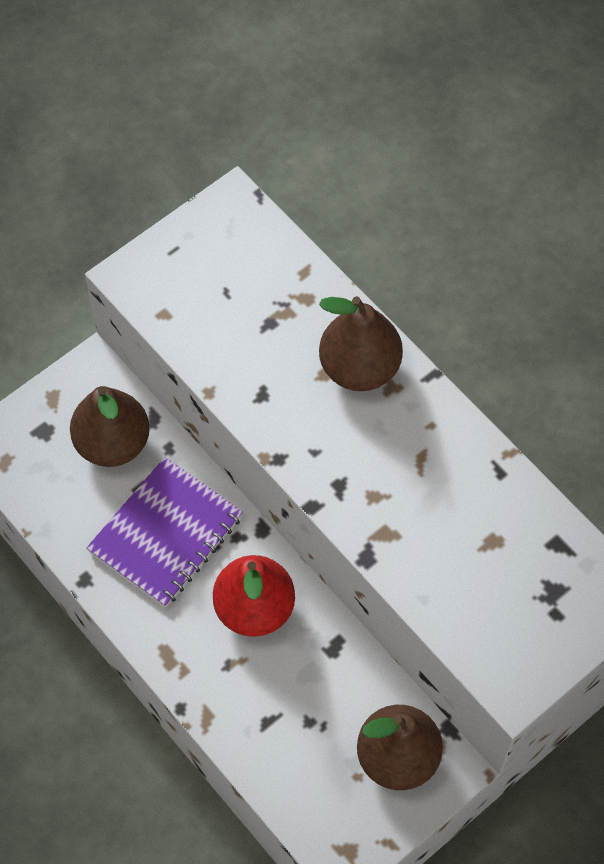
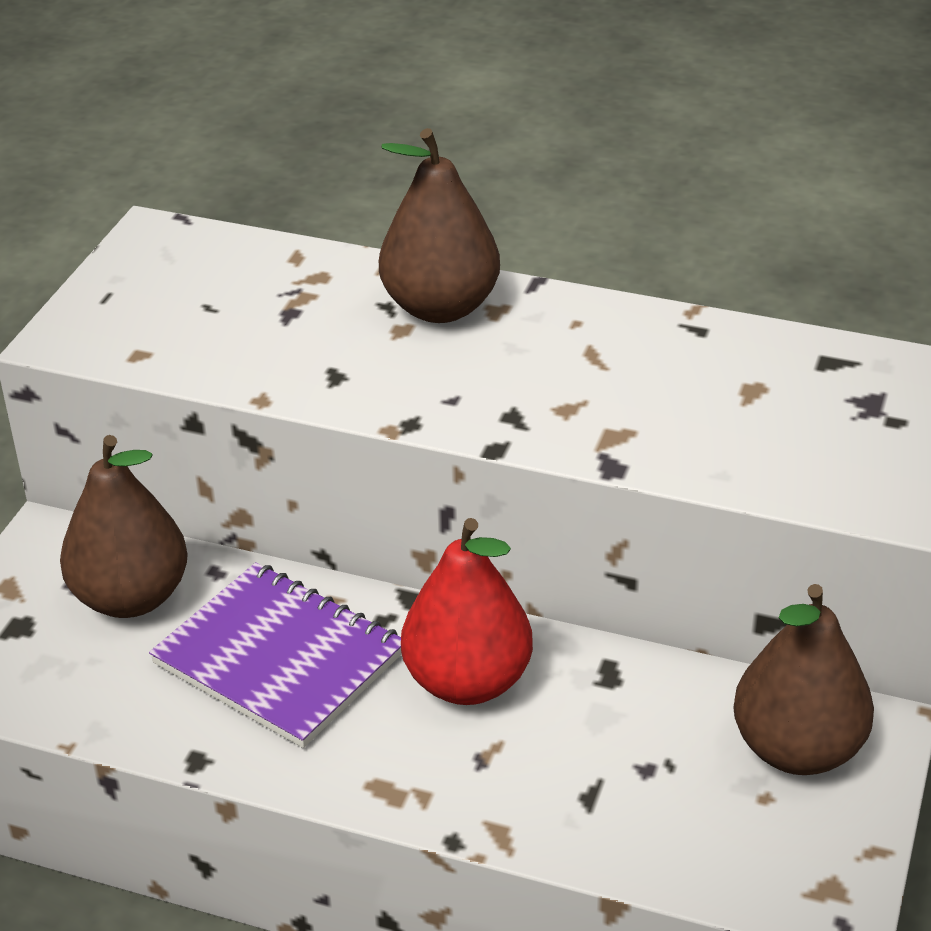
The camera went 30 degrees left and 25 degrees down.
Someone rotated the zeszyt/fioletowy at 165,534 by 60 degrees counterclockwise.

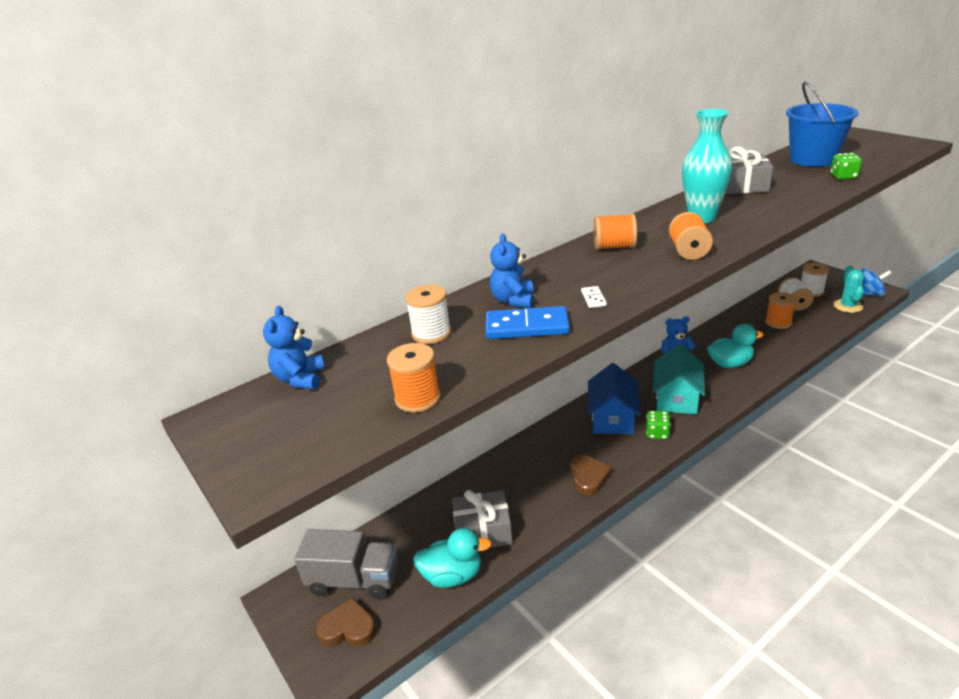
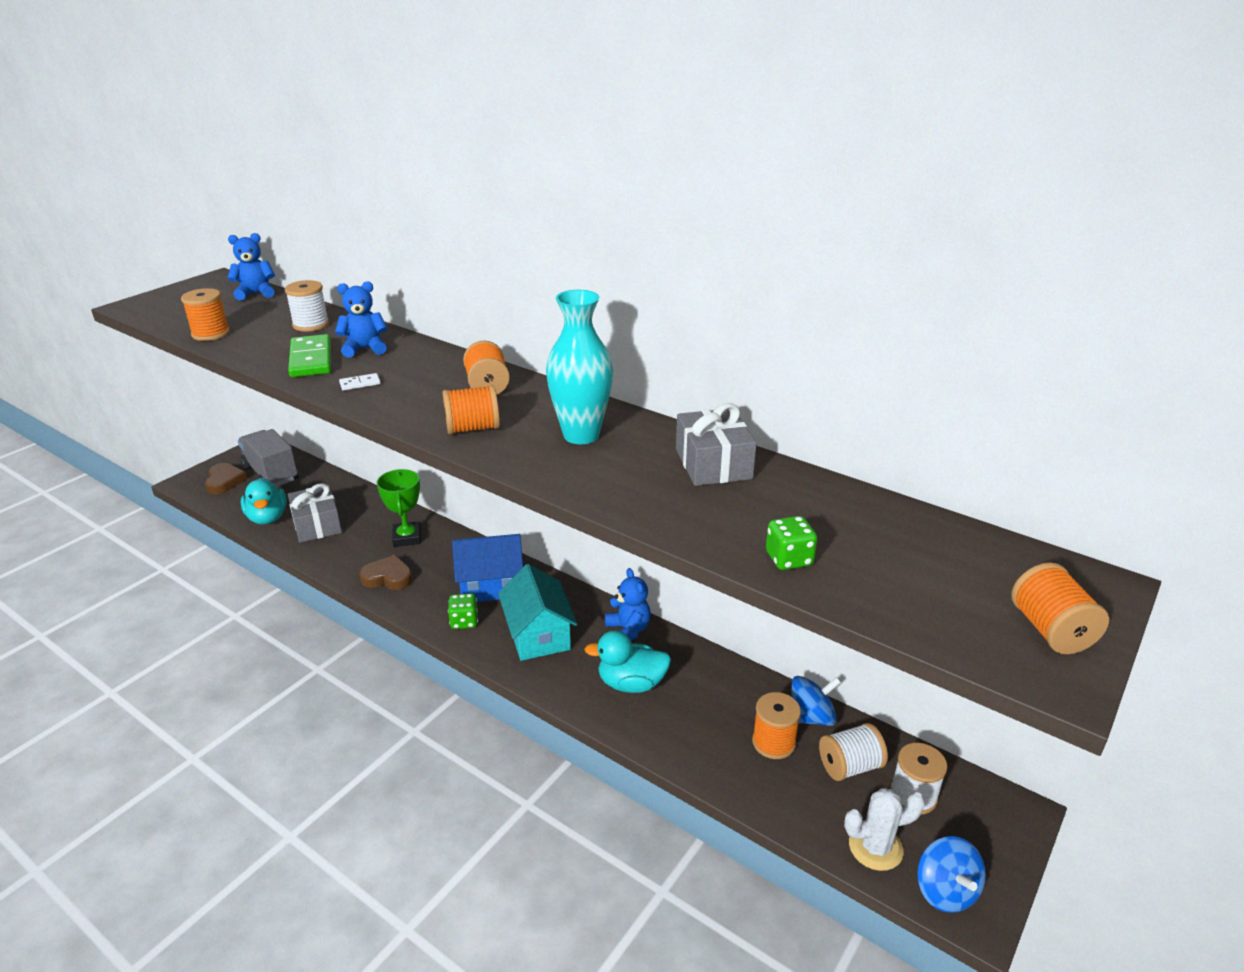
The camera went 70 degrees right and 0 degrees up.
Someone rotated the ciężarówka/szary at 354,580 by 150 degrees clockwise.
Someone repainted the kostka domina/niebieski at 527,327, which became the kostka domina/zielony at 311,359.
Someone rotated the serce/brązowy at 588,477 by 150 degrees counterclockwise.
Someone put down the puchar/zielony at 407,537.
Someone rotated the domek/turkusowy at 676,398 by 75 degrees clockwise.
Someone rotated the kaczka/turkusowy at 730,364 by 120 degrees clockwise.
Someone put down the bączek/niebieski at 811,717.
Someone repainted the kaktus/turkusowy at 847,306, which became the kaktus/biały at 875,847.
Someone put down the szpulka/pomarańczowy at 1050,630.
Someone took away the wiadro/niebieski at 812,159.

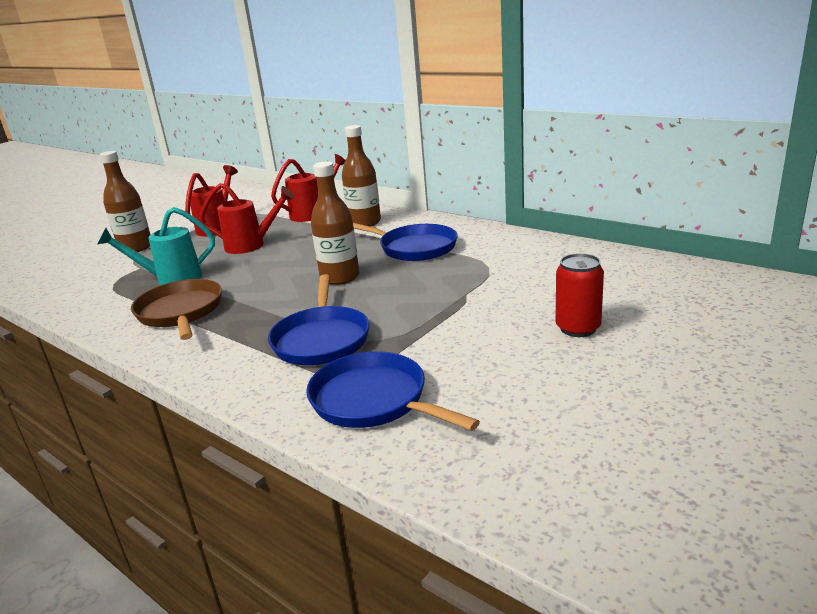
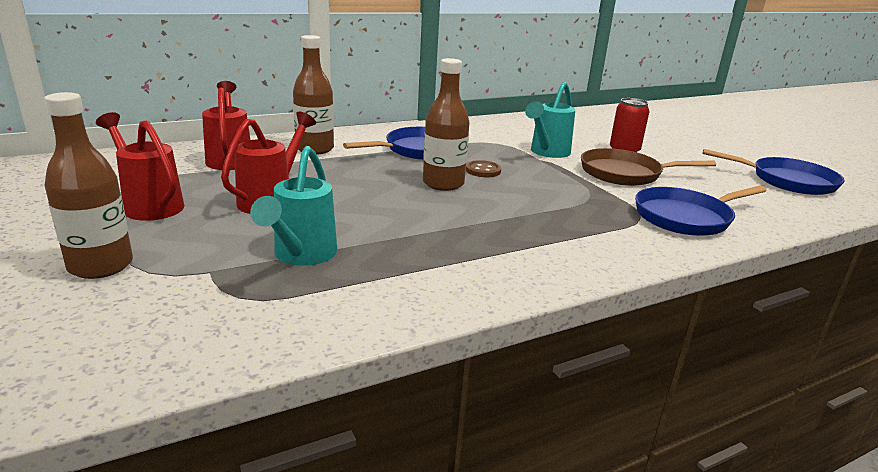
The camera went 70 degrees left and 0 degrees up.
Someone put down the guzik/brązowy at 483,170.
Someone put down the konewka/turkusowy at 547,153.
Someone carried the patelnia/brązowy from 181,312 to 625,173.
Someone carried the patelnia/niebieski from 321,339 to 788,181.

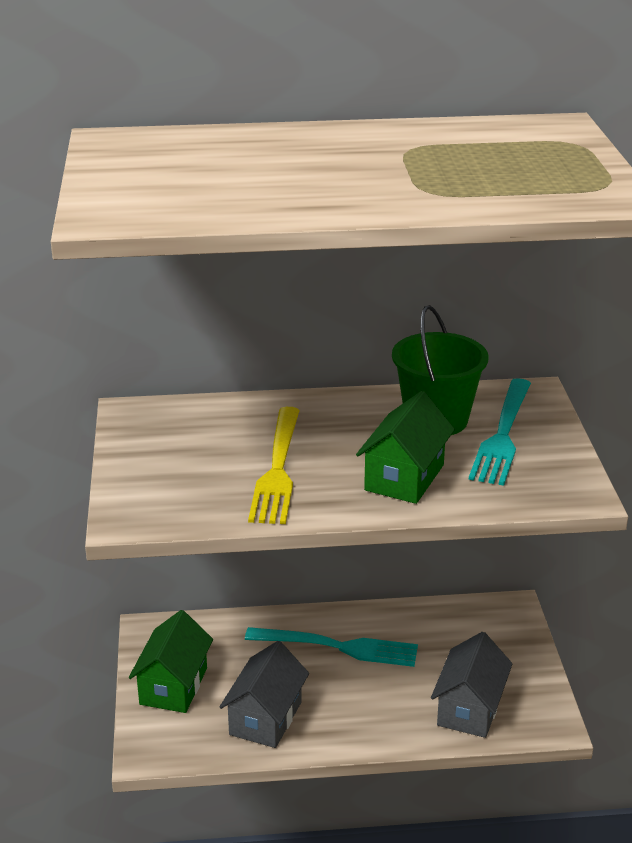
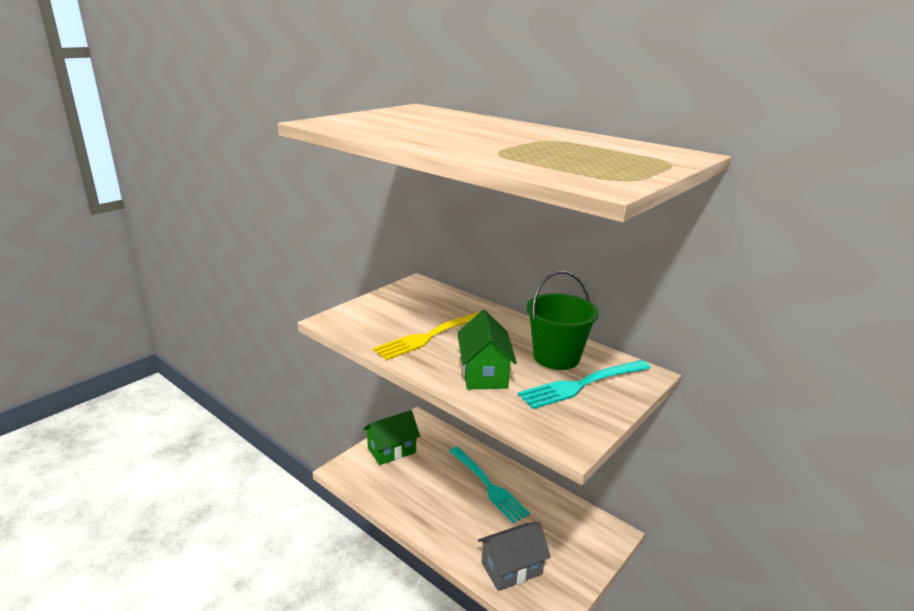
The camera went 45 degrees right and 5 degrees down.
Someone rotated the domek/zielony at 404,477 by 75 degrees counterclockwise.
Someone took away the domek/szary at 266,718.

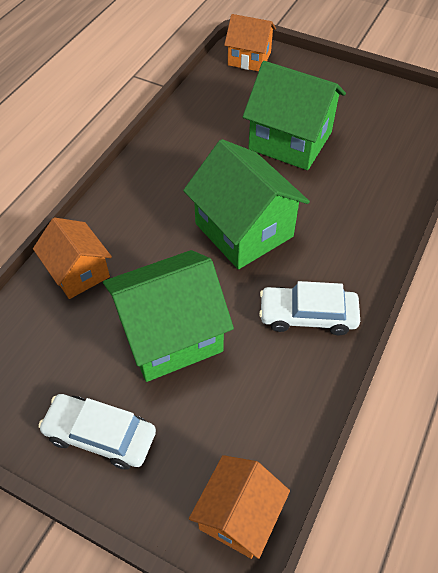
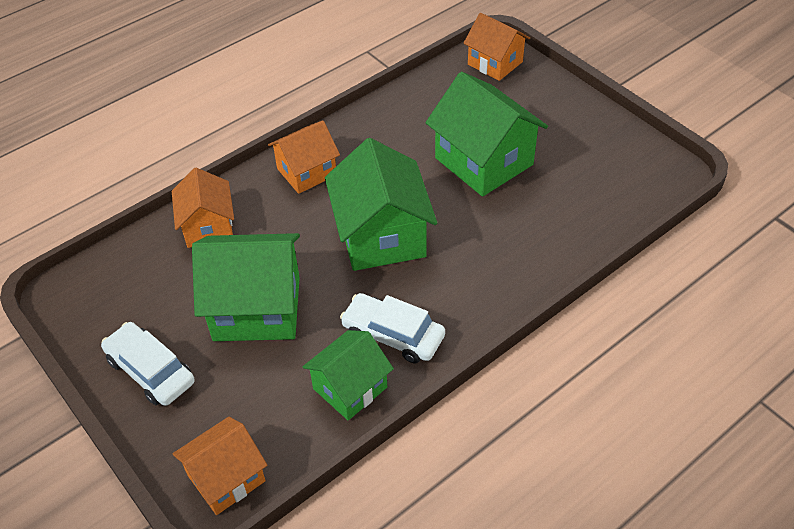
The camera went 25 degrees right and 5 degrees down.
Someone put down the domek/pomarańczowy at 306,172.
Someone put down the domek/zielony at 350,388.

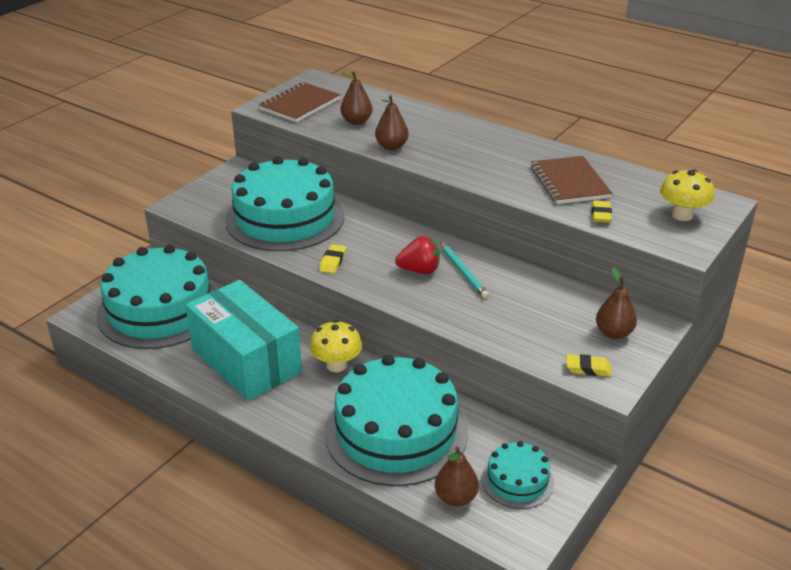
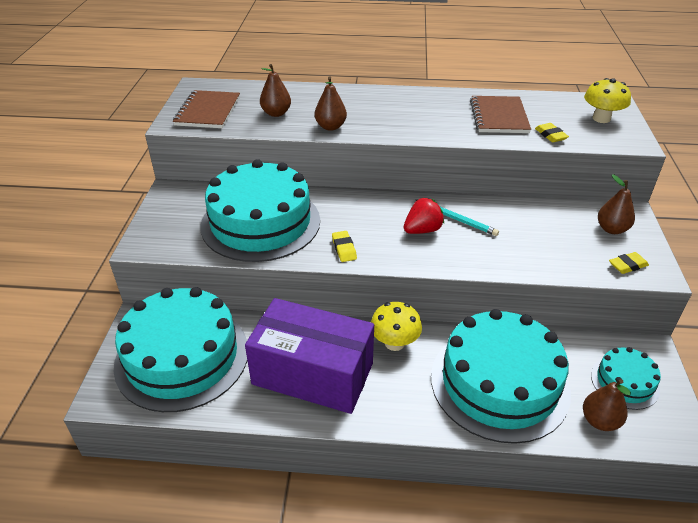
The camera went 30 degrees left and 5 degrees up.
Someone repainted the pudełko/turkusowy at 246,361, which became the pudełko/fioletowy at 313,374.
Someone rotated the zeszyt/brązowy at 569,182 by 45 degrees clockwise.

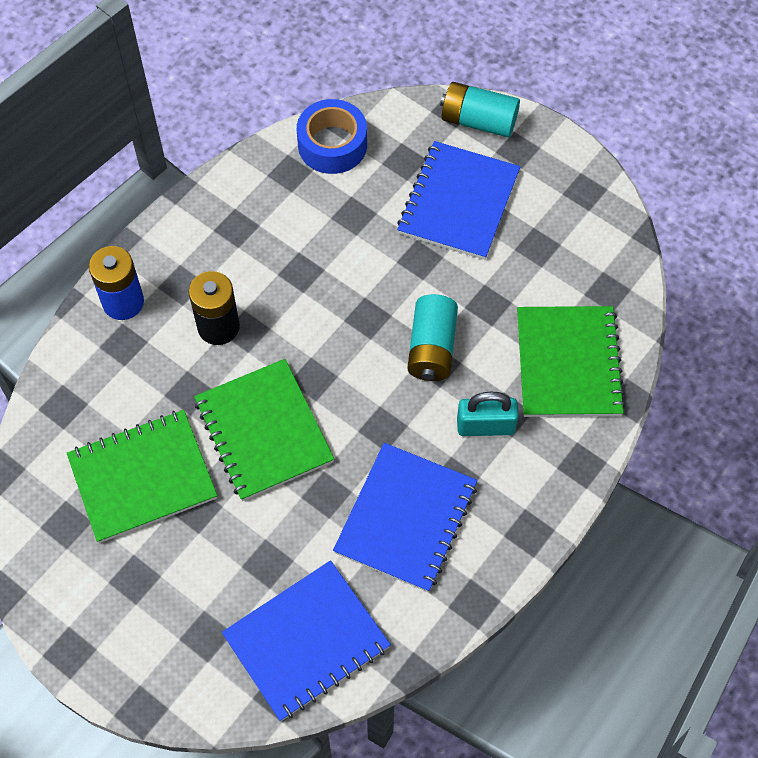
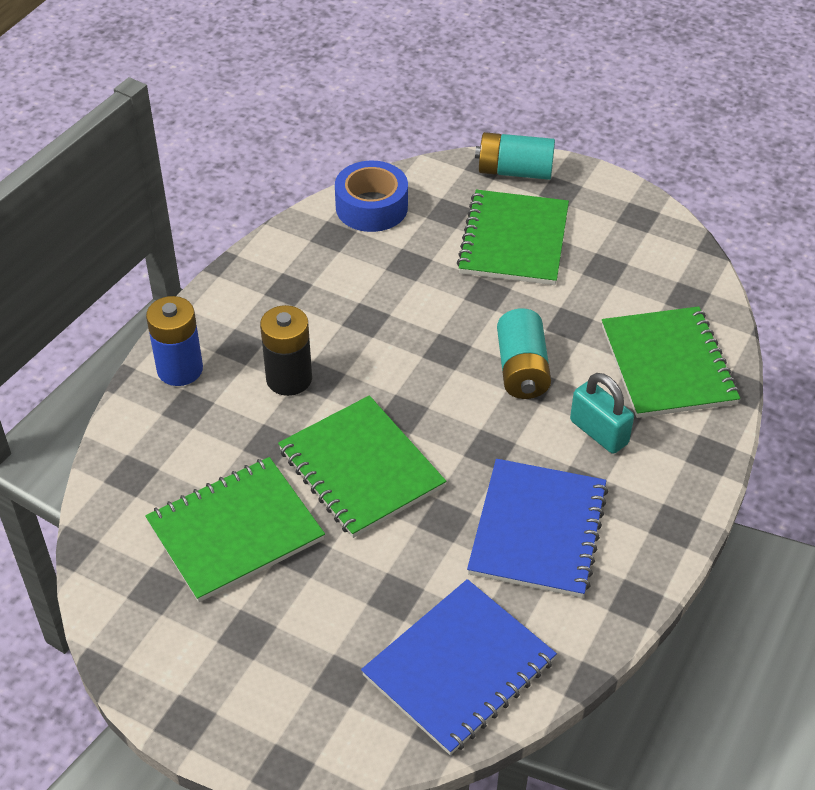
The camera went 10 degrees left and 15 degrees down.
Someone repainted the zeszyt/niebieski at 458,202, which became the zeszyt/zielony at 513,240.
Someone rotated the kłódka/turkusowy at 485,426 by 60 degrees clockwise.

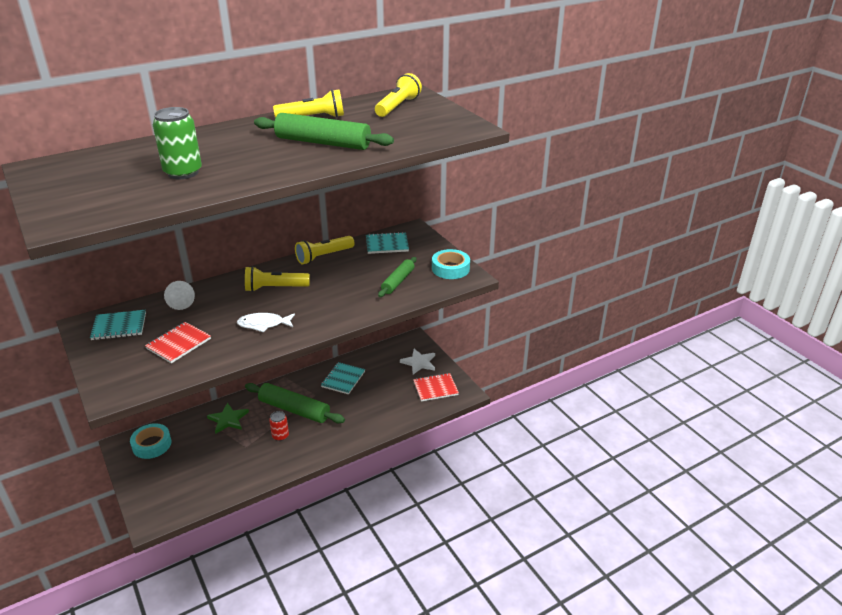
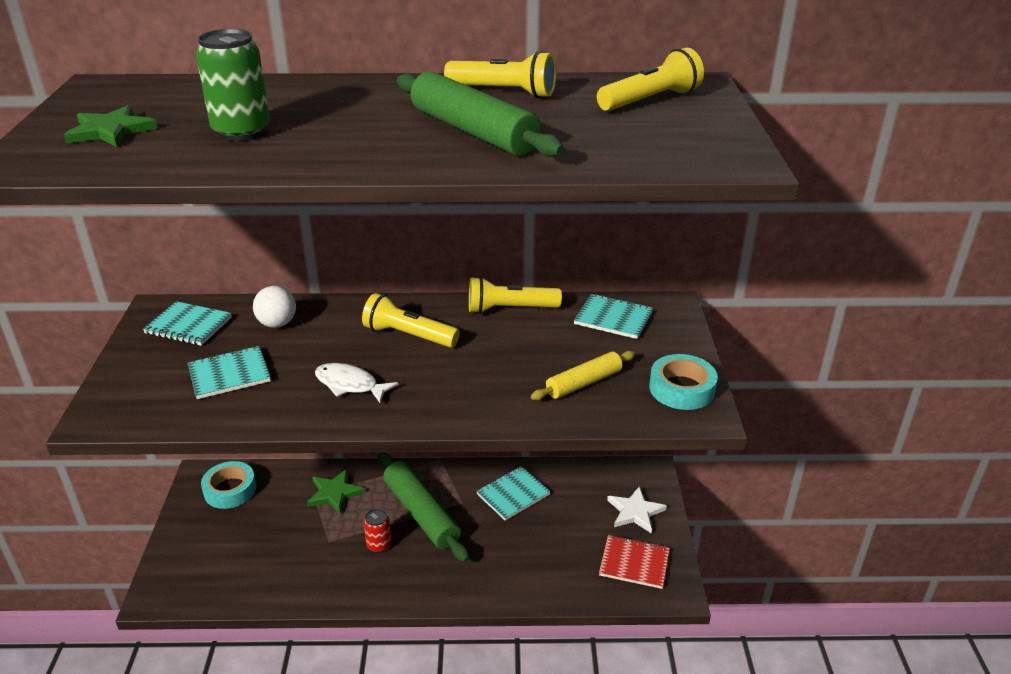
The camera went 30 degrees right and 0 degrees up.
Someone put down the gwiazda/zielony at 111,131.
Someone repainted the zeszyt/czerwony at 178,344, which became the zeszyt/turkusowy at 229,374.
Someone repainted the wałek do ciasta/zielony at 398,281, which became the wałek do ciasta/żółty at 584,383.

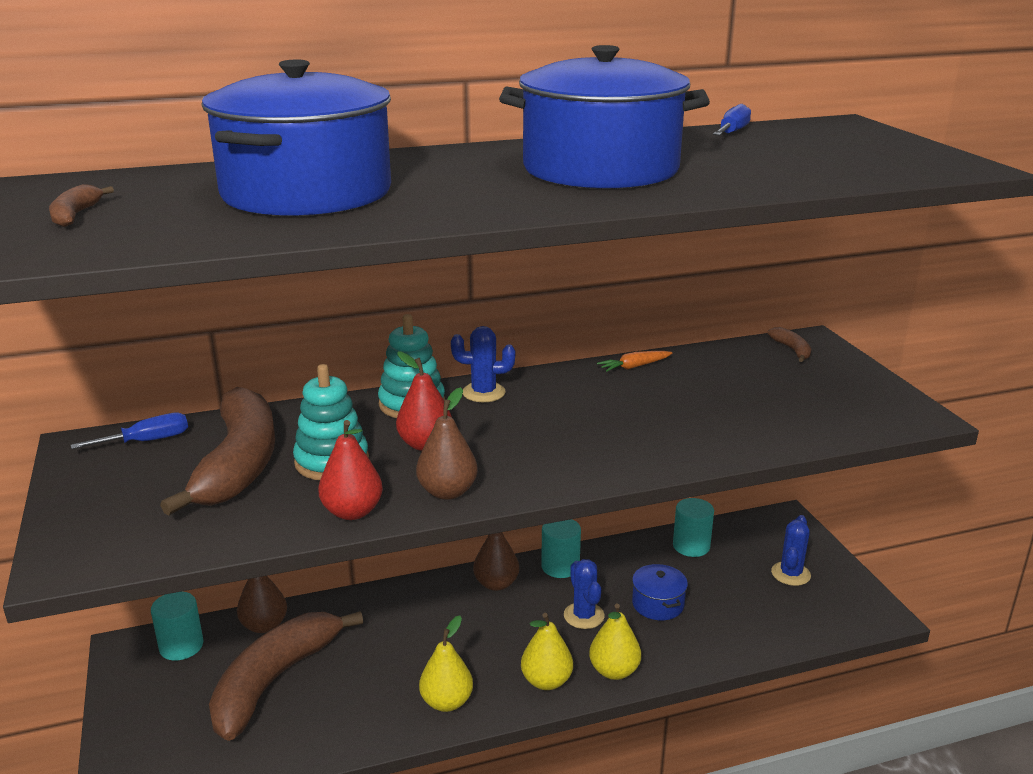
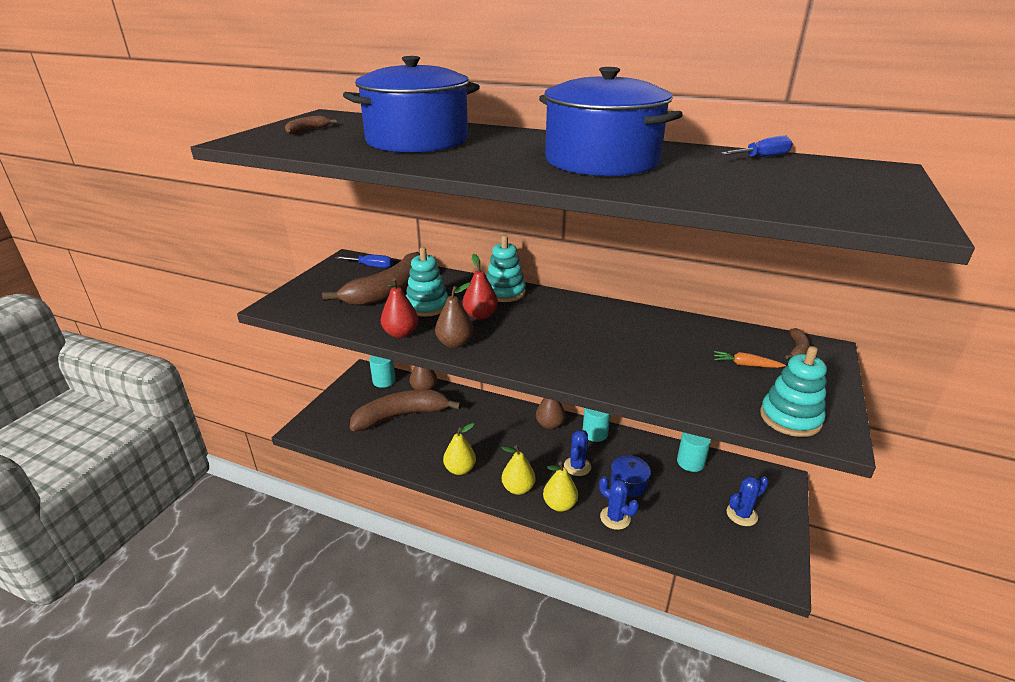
The camera went 40 degrees right and 5 degrees up.
Someone carried the kaktus/niebieski from 483,392 to 615,518.
Someone carried the marchewka/pomarańczowy from 634,366 to 746,365.
Someone put down the zabawka nakładanka/turkusowy at 790,418.

